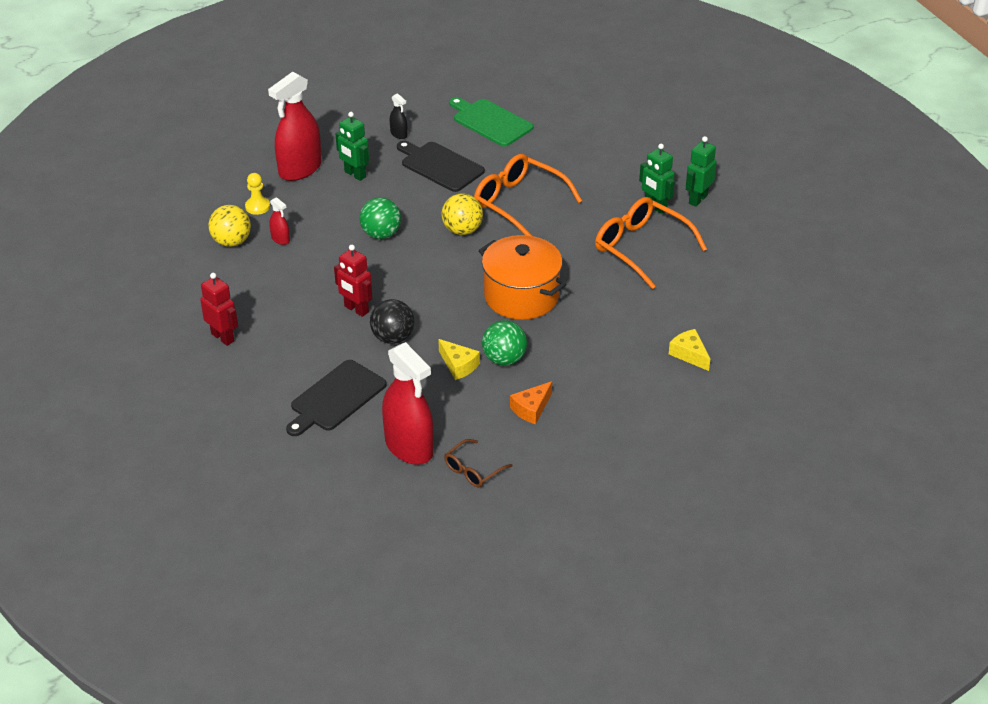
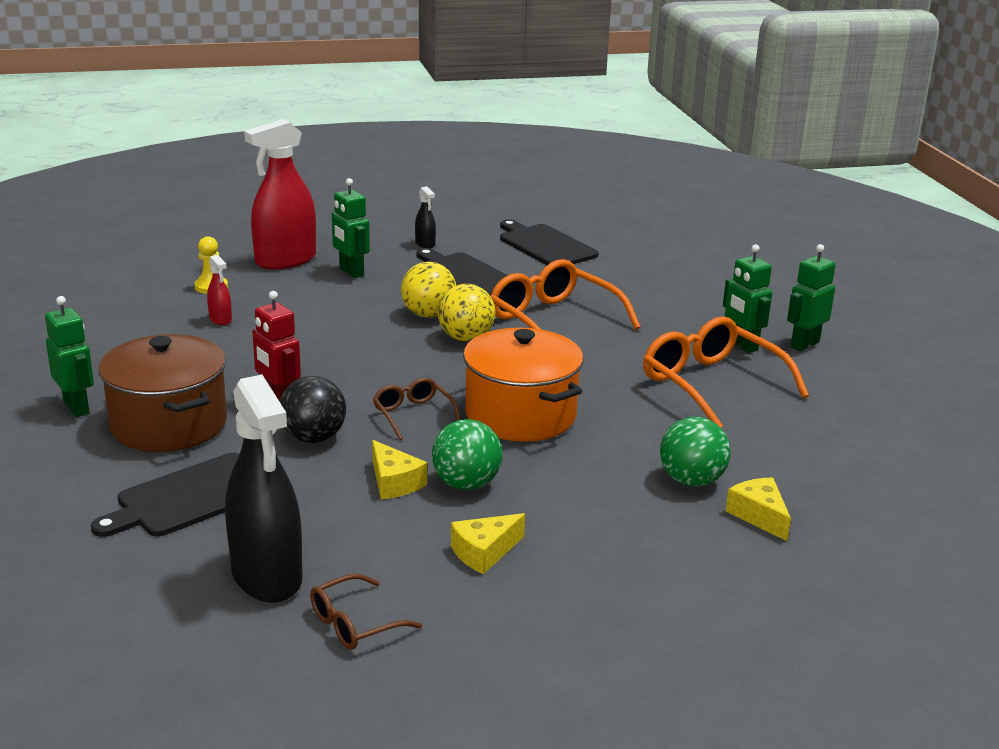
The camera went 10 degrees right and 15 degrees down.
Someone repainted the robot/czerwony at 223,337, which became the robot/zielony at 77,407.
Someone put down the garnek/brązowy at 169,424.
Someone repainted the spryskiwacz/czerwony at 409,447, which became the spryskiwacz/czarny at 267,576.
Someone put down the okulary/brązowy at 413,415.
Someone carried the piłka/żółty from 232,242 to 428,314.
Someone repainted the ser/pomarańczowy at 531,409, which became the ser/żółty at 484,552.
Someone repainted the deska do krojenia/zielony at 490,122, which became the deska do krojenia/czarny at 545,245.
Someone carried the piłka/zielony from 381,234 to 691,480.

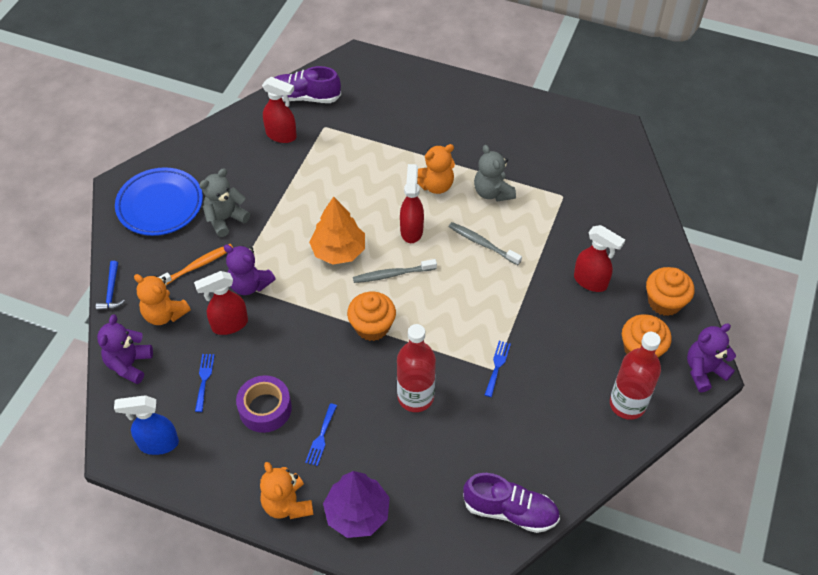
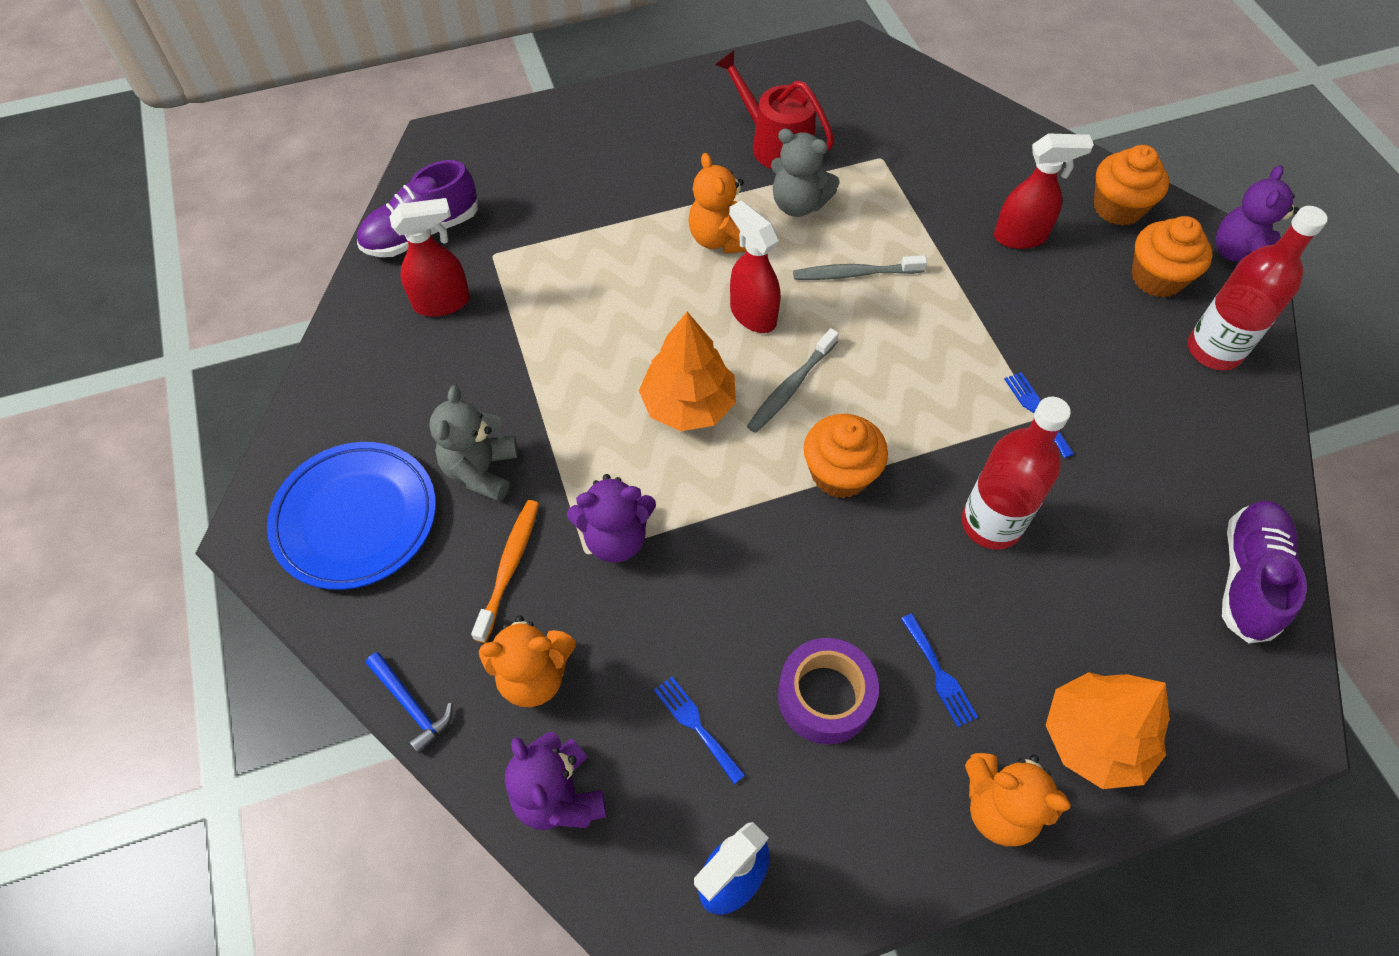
The camera went 40 degrees left and 5 degrees up.
Someone rotated the miś/pomarańczowy at 435,185 by 135 degrees clockwise.
Someone put down the konewka/czerwony at 775,144.
Someone repainted the drzewko/fioletowy at 357,513, which became the drzewko/pomarańczowy at 1094,738.
Someone rotated the but/fioletowy at 510,511 by 45 degrees counterclockwise.
Someone took away the spryskiwacz/czerwony at 229,325.

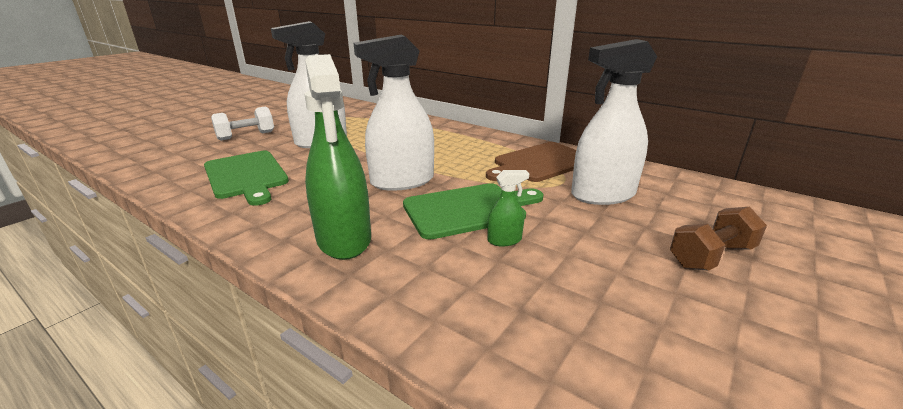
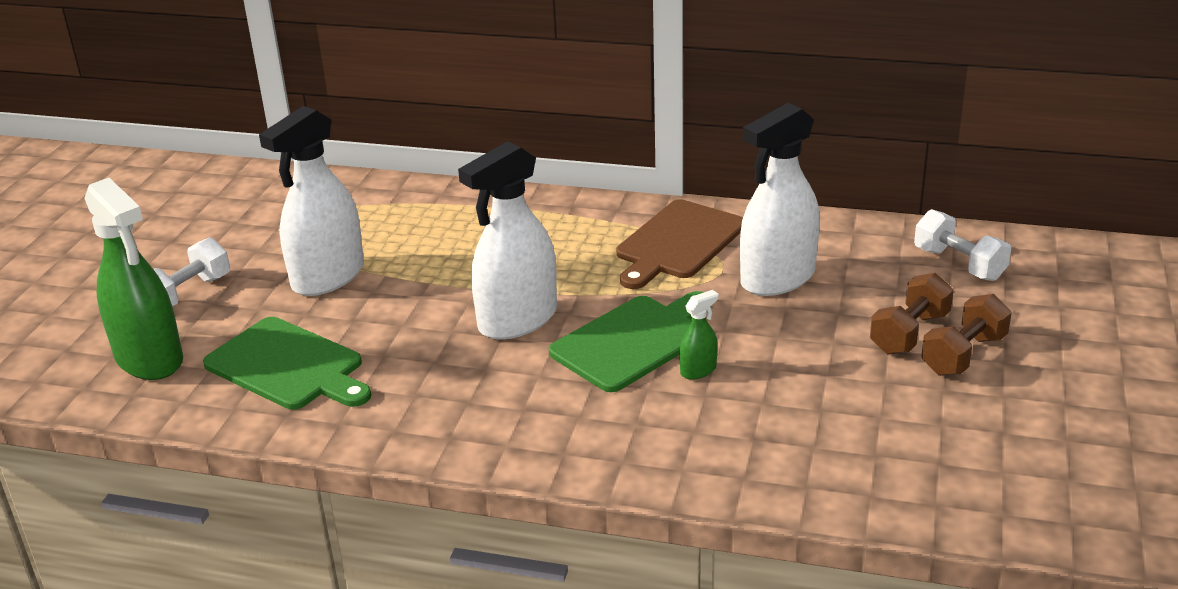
The camera went 20 degrees left and 5 degrees up.
Someone carried the spryskiwacz/zielony from 344,239 to 149,359.
Someone put down the hantel/biały at 959,264.
Someone put down the hantel/brązowy at 963,355.

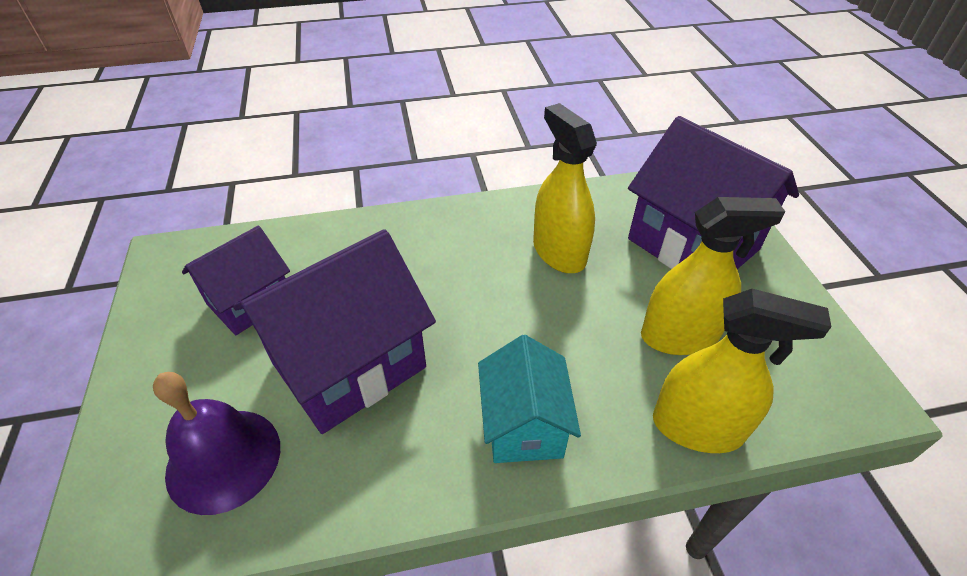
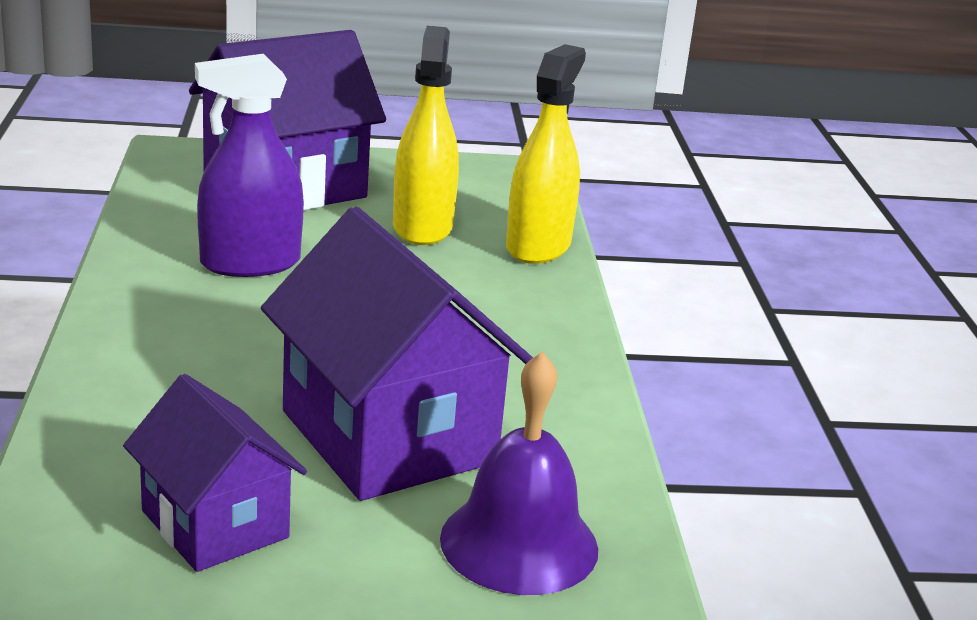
The camera went 85 degrees left and 20 degrees down.
Someone repainted the spryskiwacz/żółty at 559,252, which became the spryskiwacz/fioletowy at 250,263.
Someone took away the domek/turkusowy at 524,425.

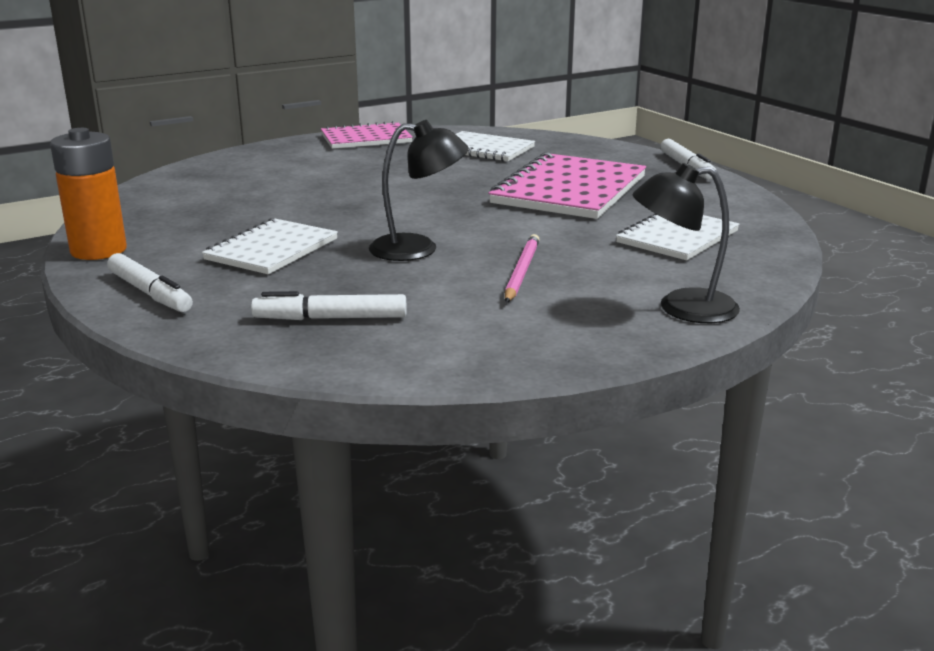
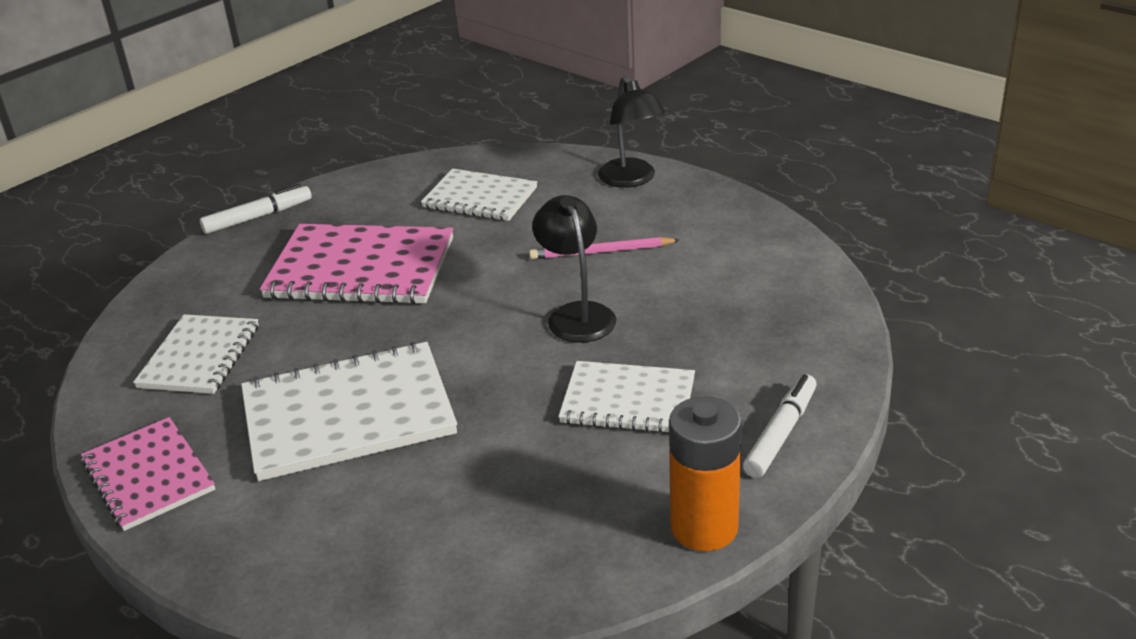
The camera went 105 degrees left and 10 degrees up.
Someone put down the zeszyt/biały at 348,414.
Someone took away the flamaster/biały at 330,318.

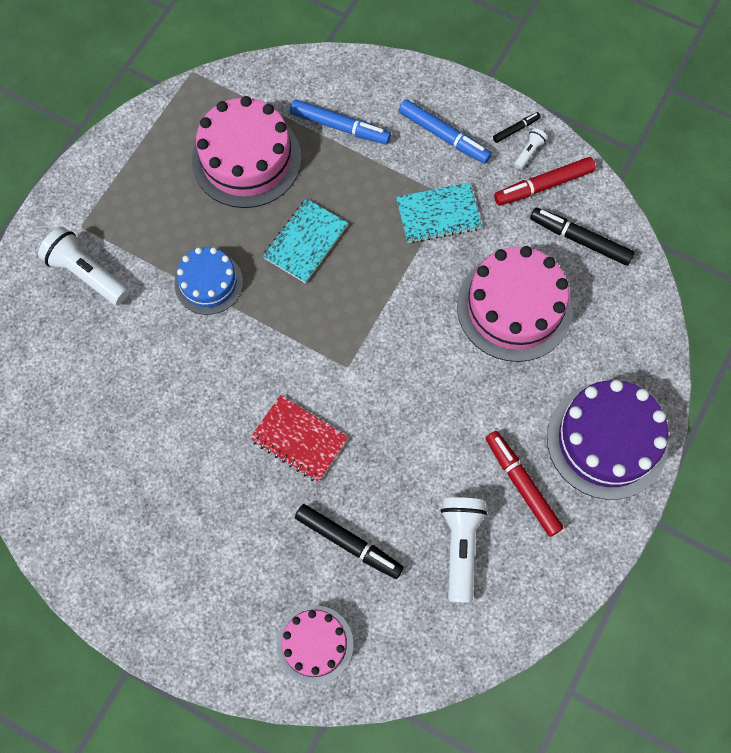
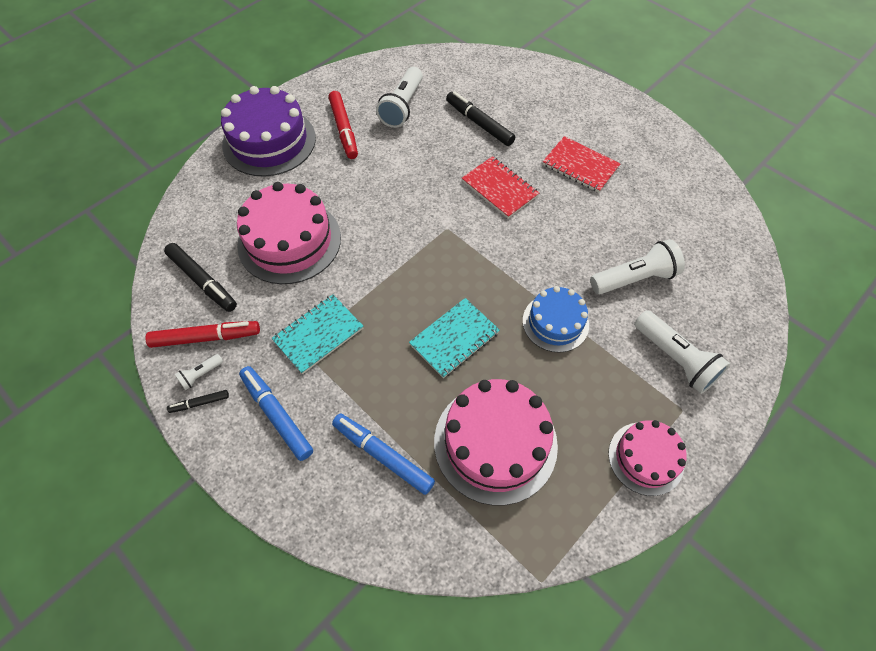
The camera went 165 degrees left and 10 degrees down.
Someone rotated the zeszyt/turkusowy at 438,214 by 45 degrees counterclockwise.
Someone put down the zeszyt/czerwony at 580,166.
Someone put down the latarka/biały at 634,278.
Someone carried the tort/różowy from 315,644 to 645,458.

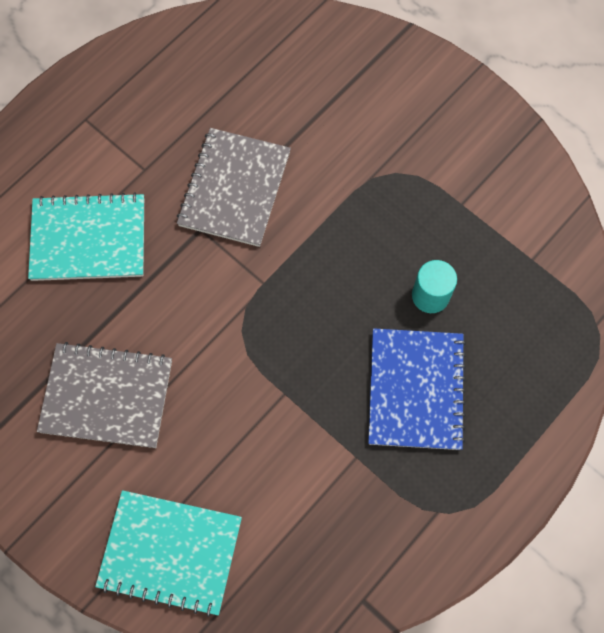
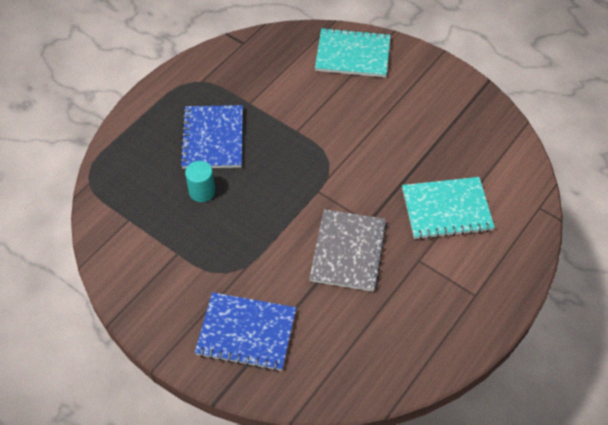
The camera went 175 degrees right and 15 degrees down.
Someone put down the zeszyt/niebieski at 246,332.
Someone took away the zeszyt/szary at 107,396.

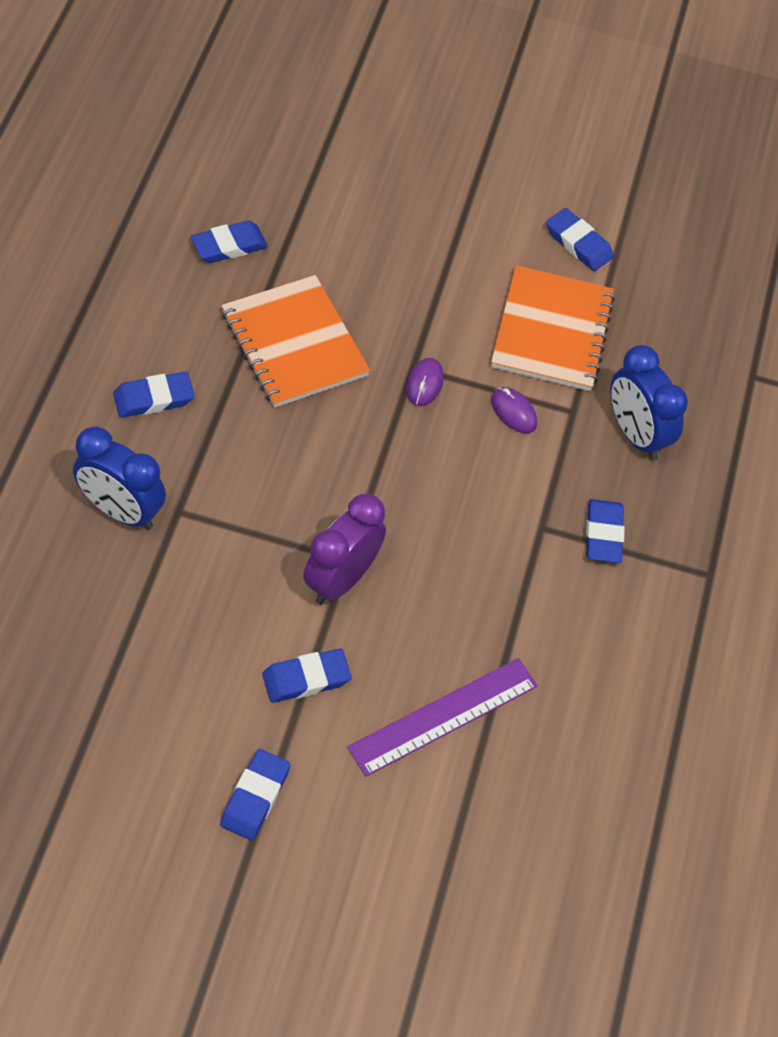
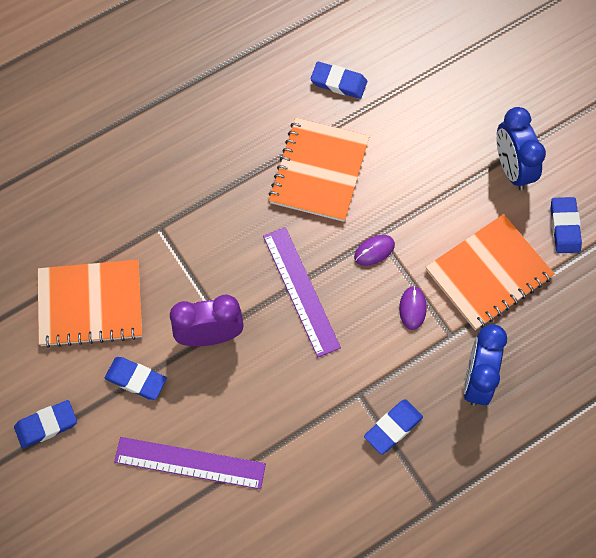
The camera went 50 degrees right and 10 degrees up.
Someone put down the zeszyt/pomarańczowy at 90,304.
Someone put down the linijka/fioletowy at 301,291.
Someone carried the budzik/niebieski from 121,511 to 512,169.
Someone took away the gumka do mazania/niebieski at 153,398.

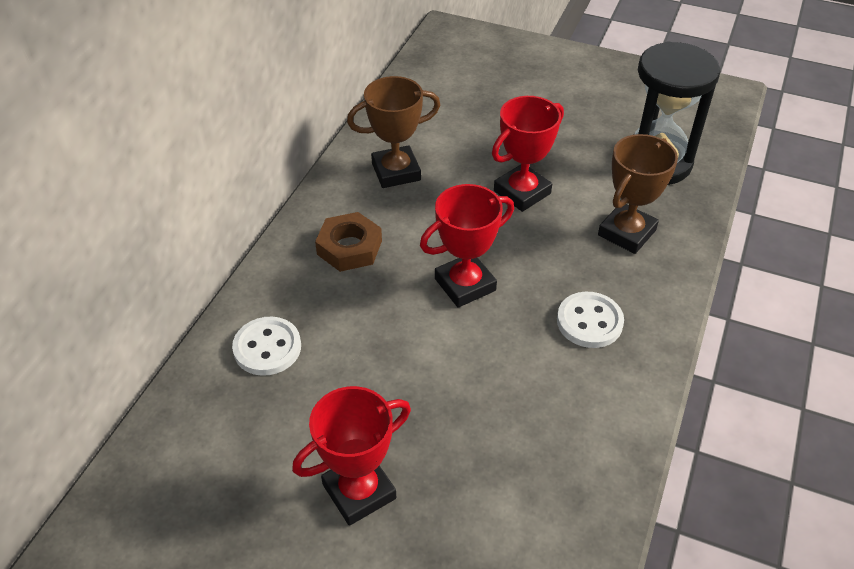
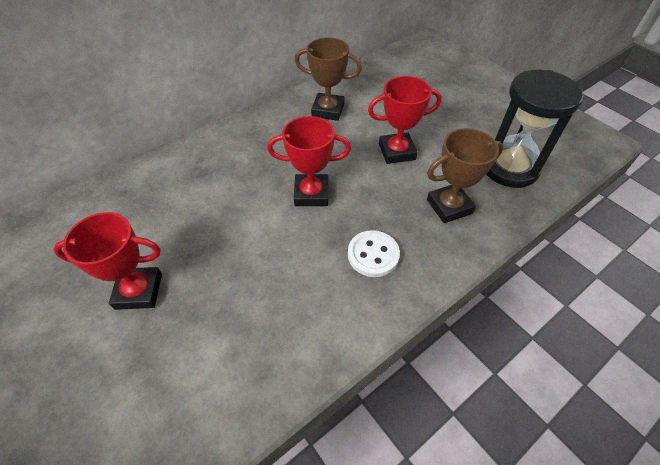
The camera went 30 degrees right and 5 degrees up.
Someone took away the guzik/biały at 267,348.
Someone took away the nakrętka/brązowy at 349,247.

